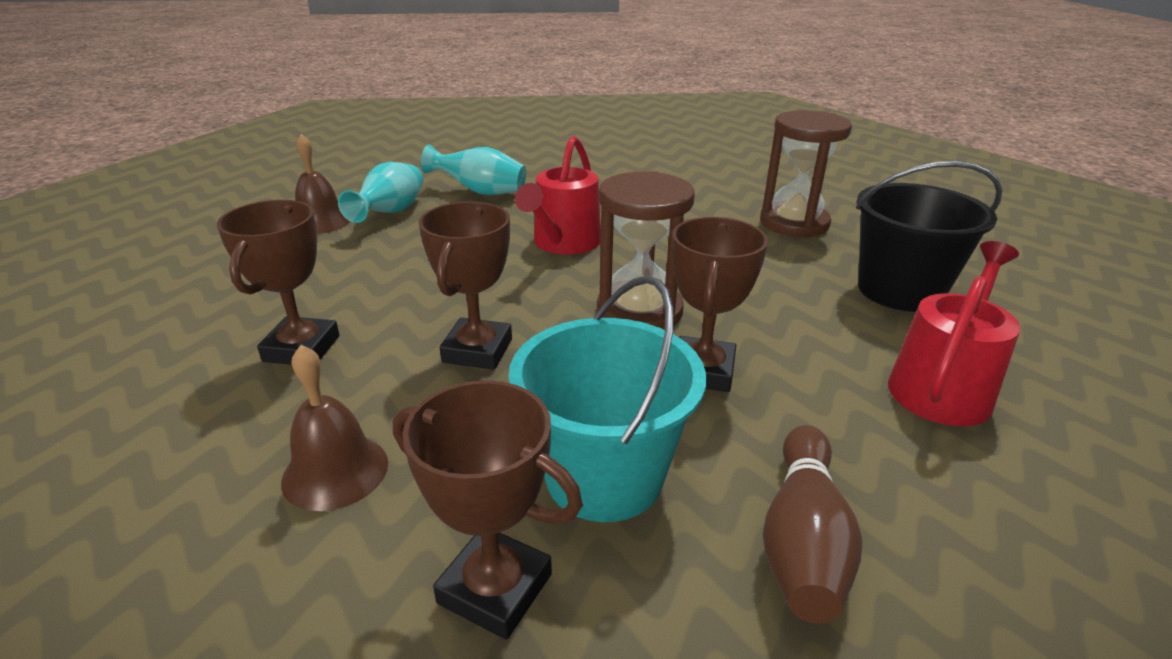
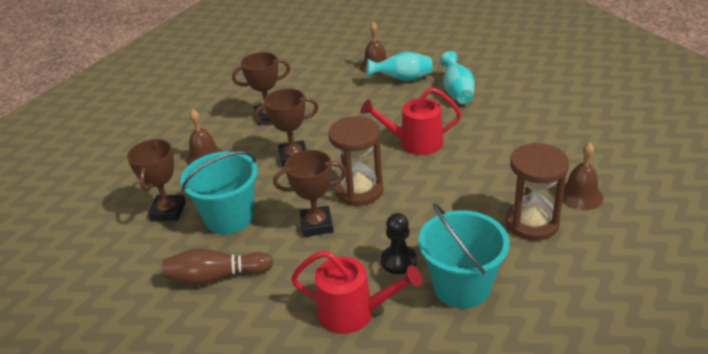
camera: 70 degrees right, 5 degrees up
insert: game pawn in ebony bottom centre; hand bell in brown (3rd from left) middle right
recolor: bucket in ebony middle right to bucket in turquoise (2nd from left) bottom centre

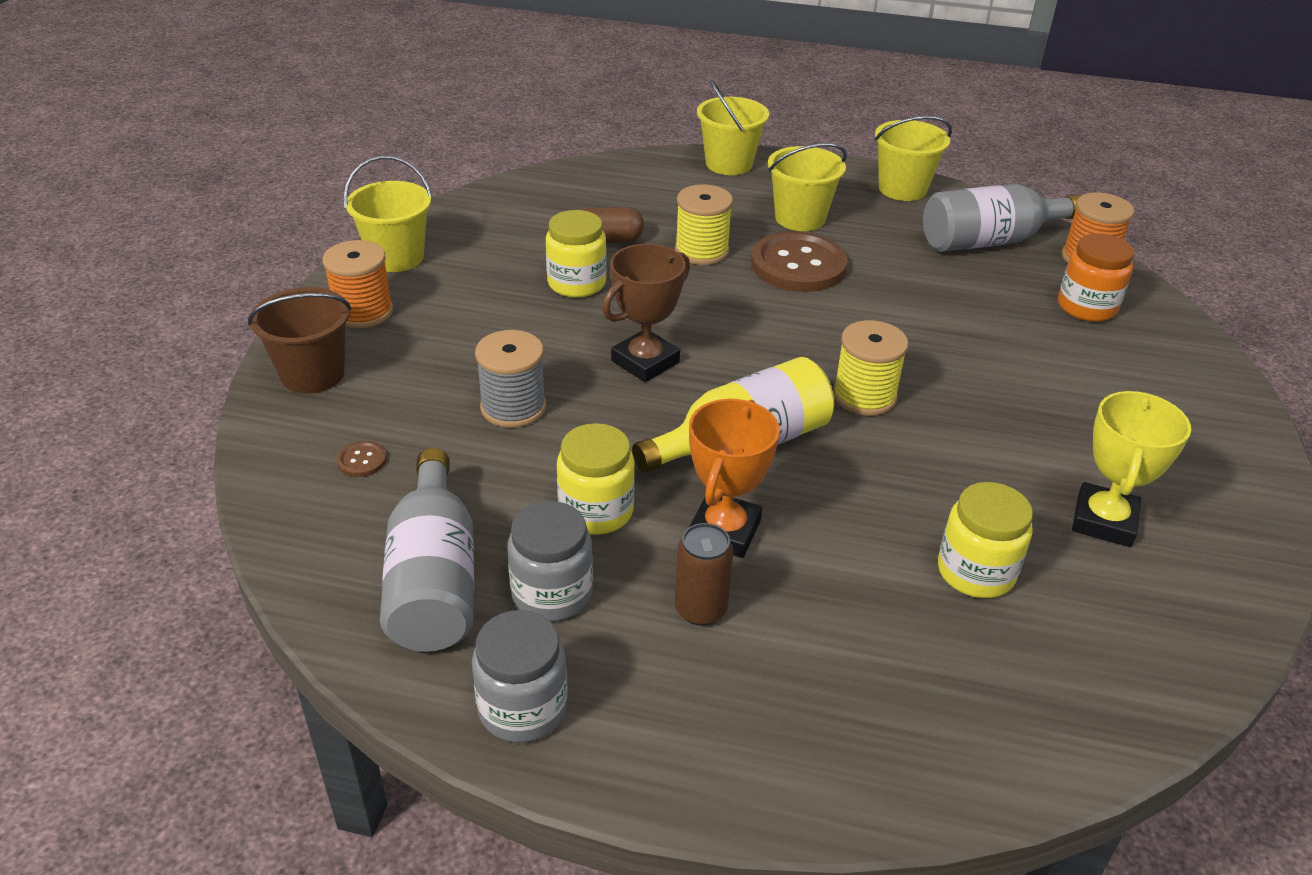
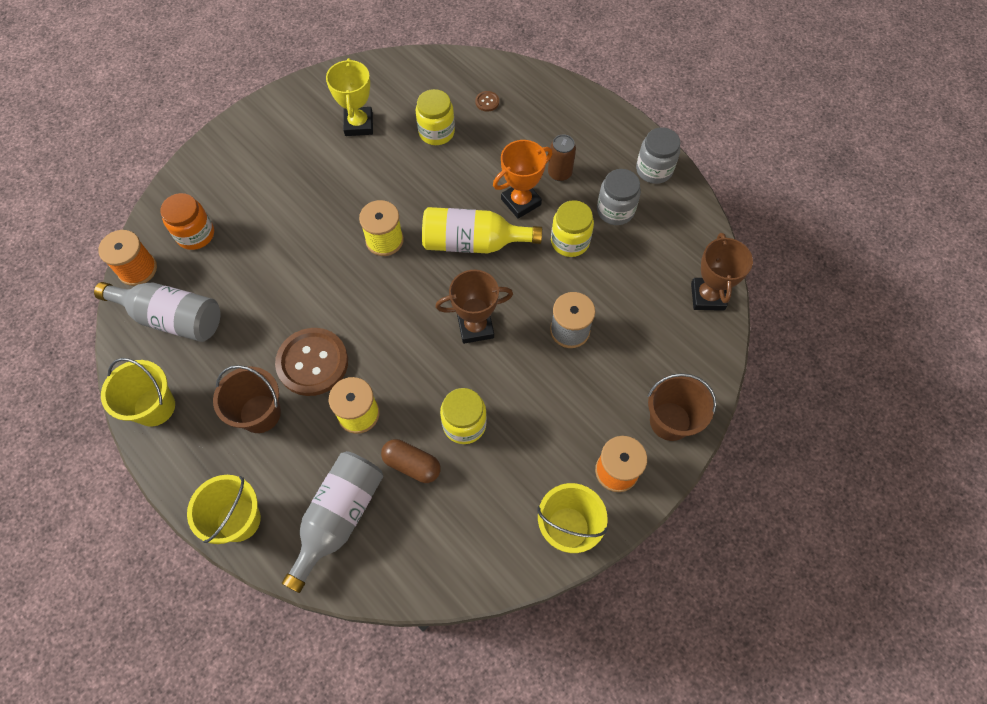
camera: 145 degrees left, 25 degrees up
insert: award cup in brown (2nd from left) middle right
move: shirt button in brown (1st from left in the first image) middle left to shirt button in brown (2nd from left) top centre; bottle in grey (1st from left in the first image) middle left to bottle in grey (2nd from left) bottom centre
recolor: bucket in bright yellow (3rd from left) top centre to bucket in brown (1st from left) middle left
rotate: award cup in bright yellow middle right = top centre 60 degrees counterclockwise

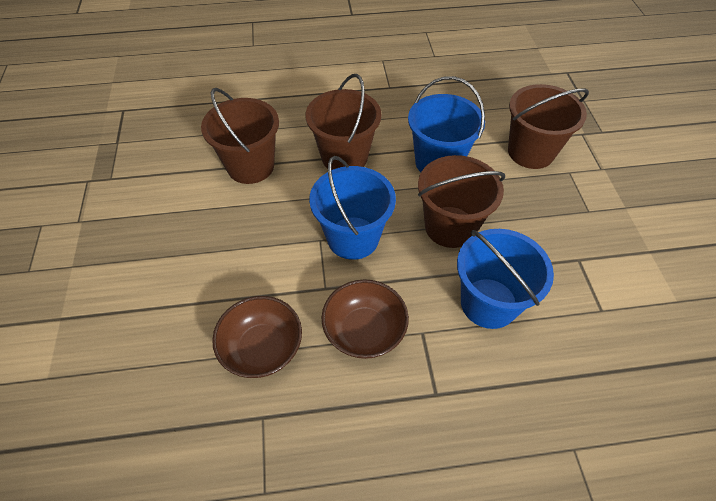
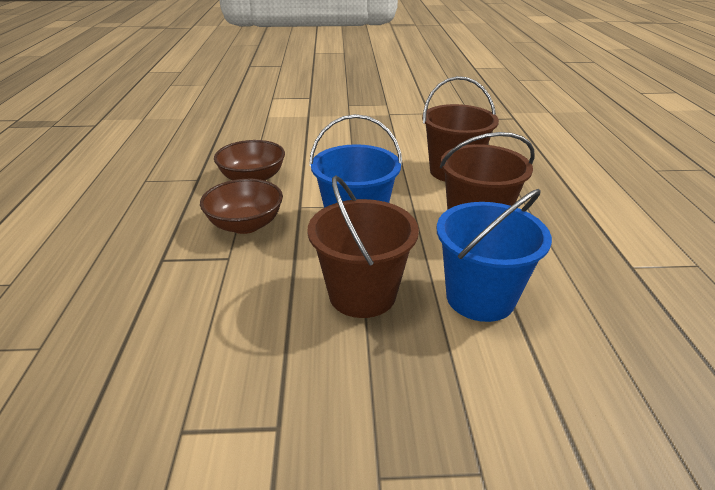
camera: 95 degrees right, 20 degrees down
delete: bucket in blue (3rd from left) middle right; bucket in brown (4th from left) top right

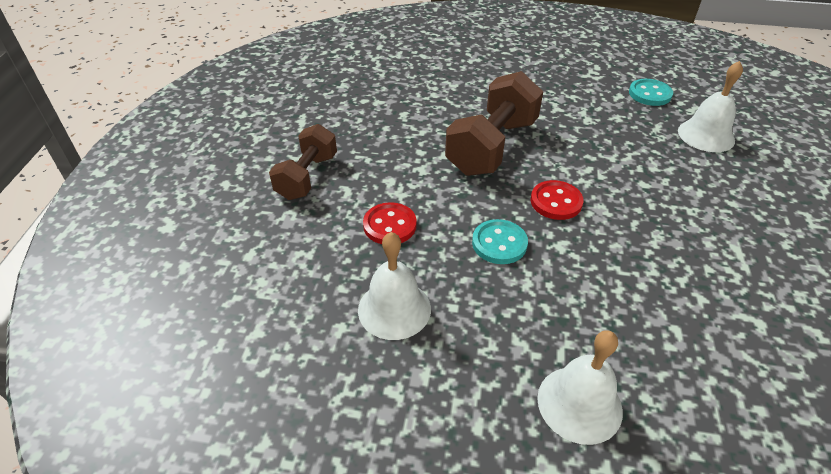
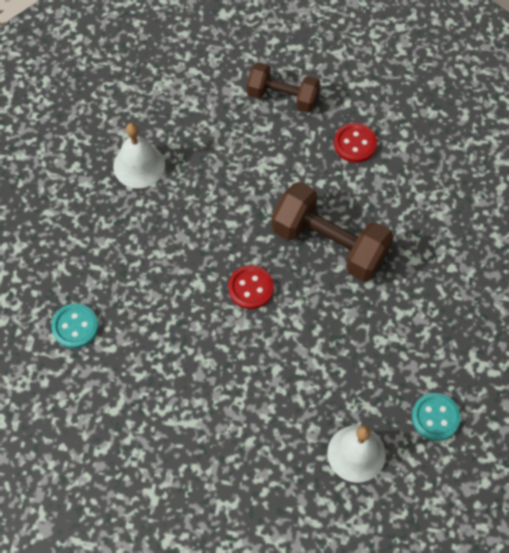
camera: 90 degrees right, 20 degrees up
delete: hand bell in pure white (2nd from left) bottom right
move: shirt button in crimson (1st from left in the first image) centre to shirt button in crimson (2nd from left) top right; shirt button in turquoise (1st from left) centre to middle left

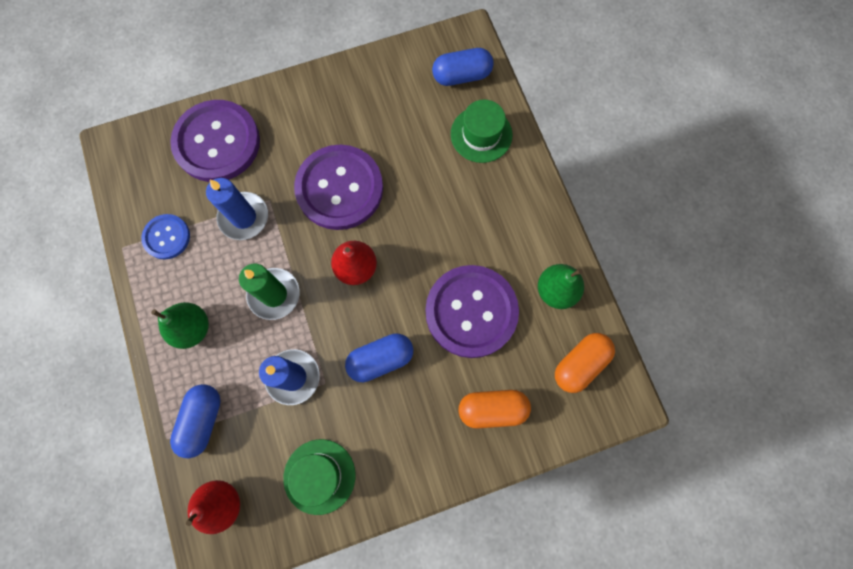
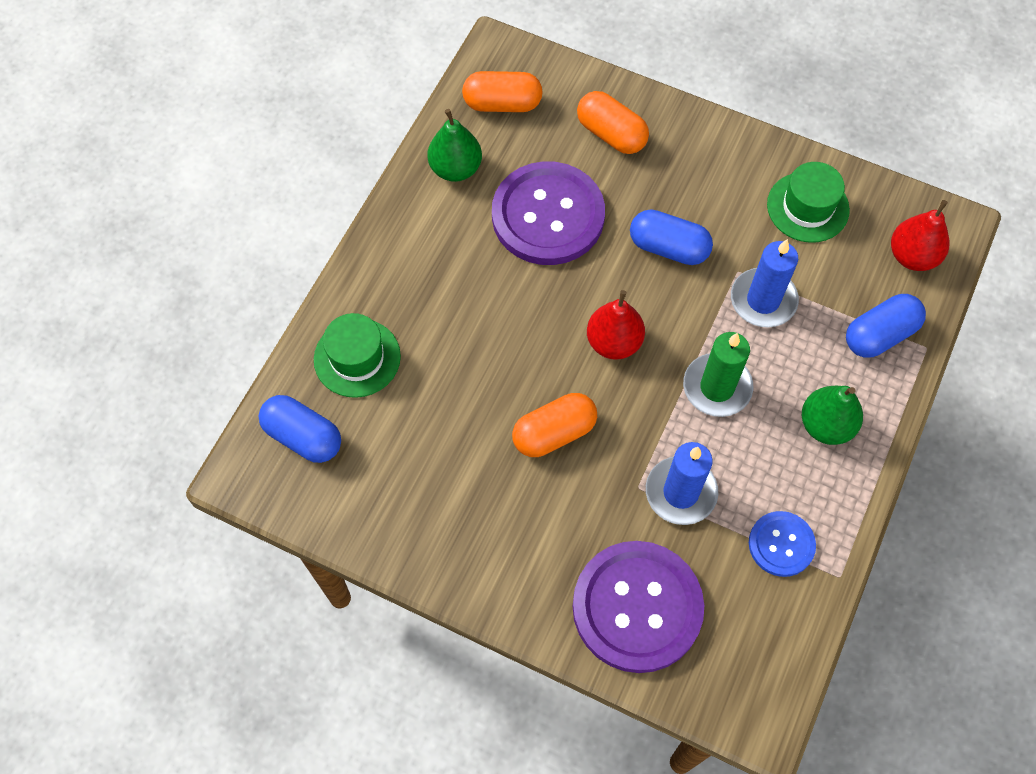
camera: 135 degrees left, 10 degrees down
replace: shirt button in purple (2nd from left) top centre to pill in orange-coloured (2nd from left) centre

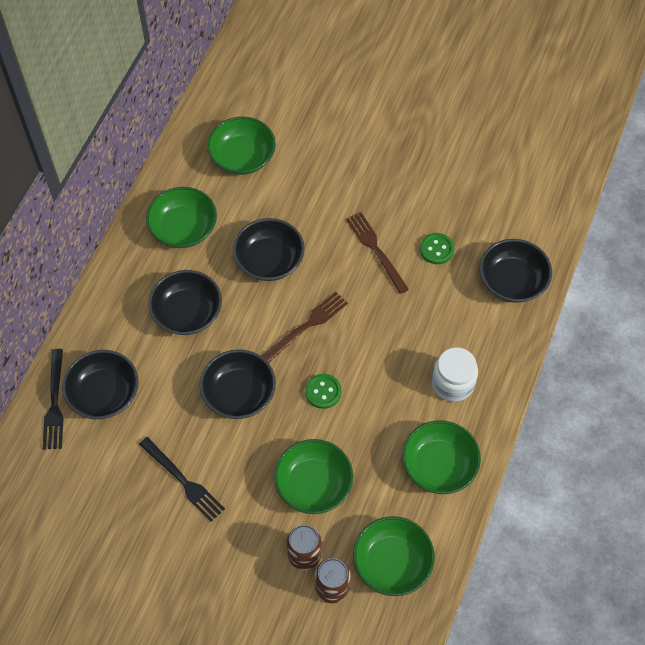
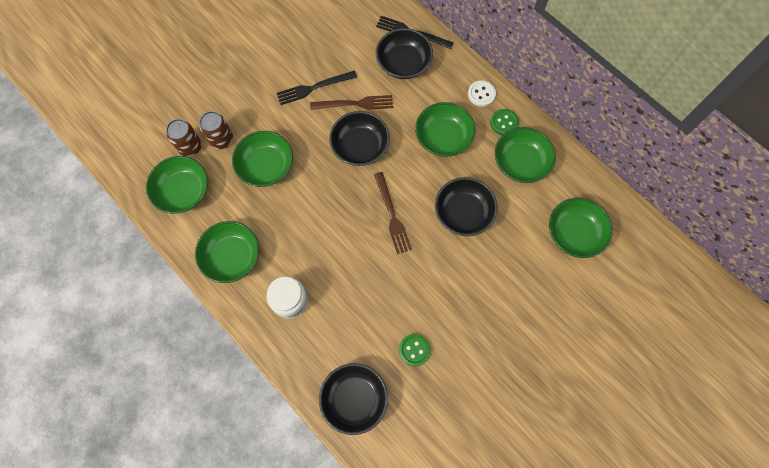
camera: 115 degrees right, 10 degrees up
insert: shirt button in pure white top centre
move: shirt button in green (1st from left in the first image) centre to shirt button in green (2nd from left) top centre; dinner fork in brown (2nd from left in the first image) centre to dinner fork in brown (1st from left) top centre
recolor: serving bowl in ebony (2nd from left) middle left to serving bowl in green (4th from left) top centre

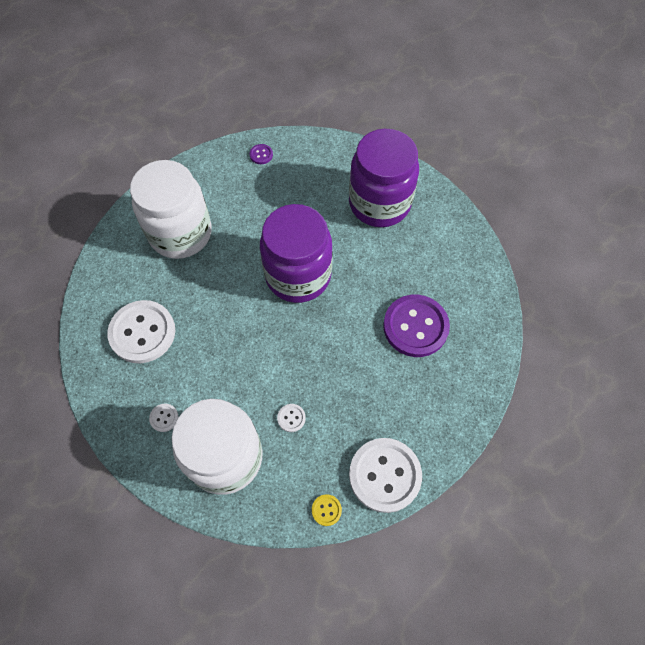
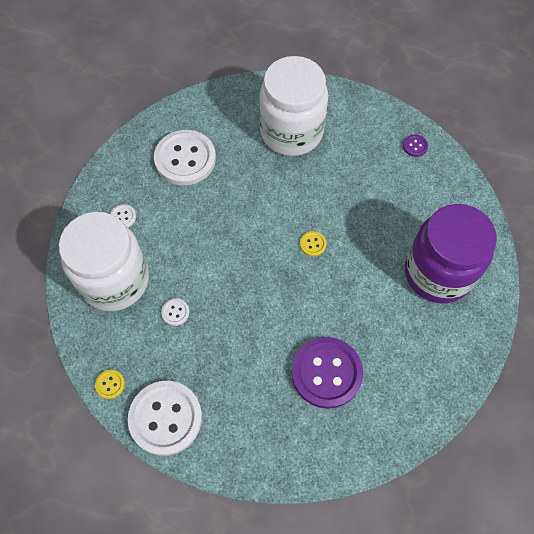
camera: 60 degrees right, 0 degrees up
replace: jam jar in purple (1st from left) centre to shirt button in bright yellow (2nd from left) centre

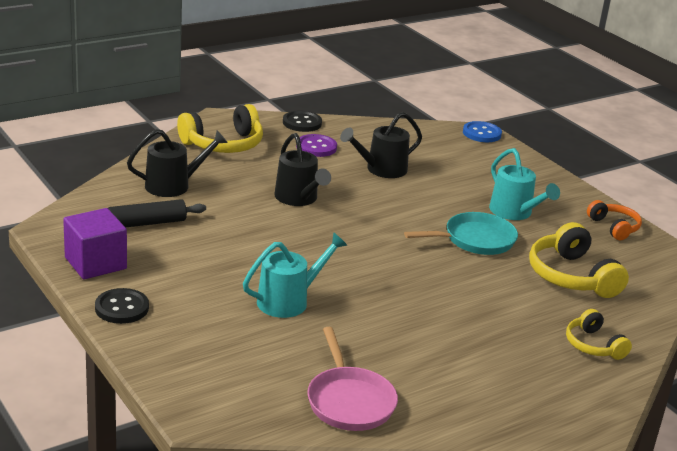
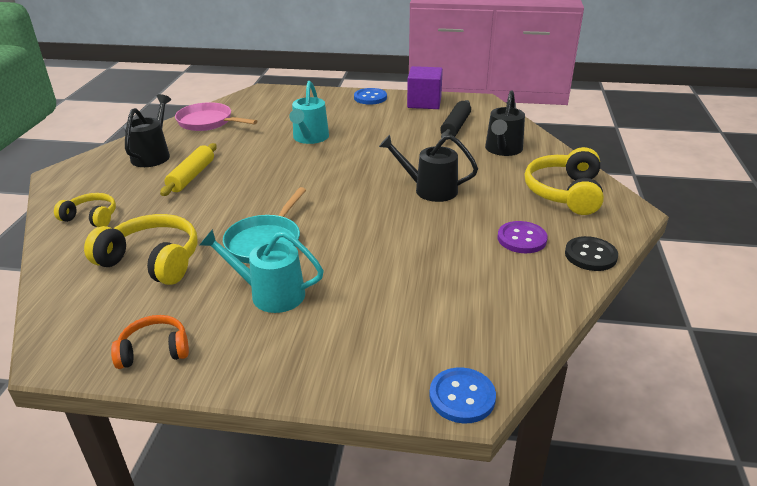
camera: 135 degrees right, 5 degrees up
insert: dough roller in bright yellow middle left
move: sprinkling can in ebony (3rd from left in the first image) top centre to sprinkling can in ebony (1st from left) top left
recolor: shirt button in ebony (1st from left) bottom left to shirt button in blue (1st from left) top centre
rotate: headset in orange-coloured middle right = bottom left 150 degrees clockwise

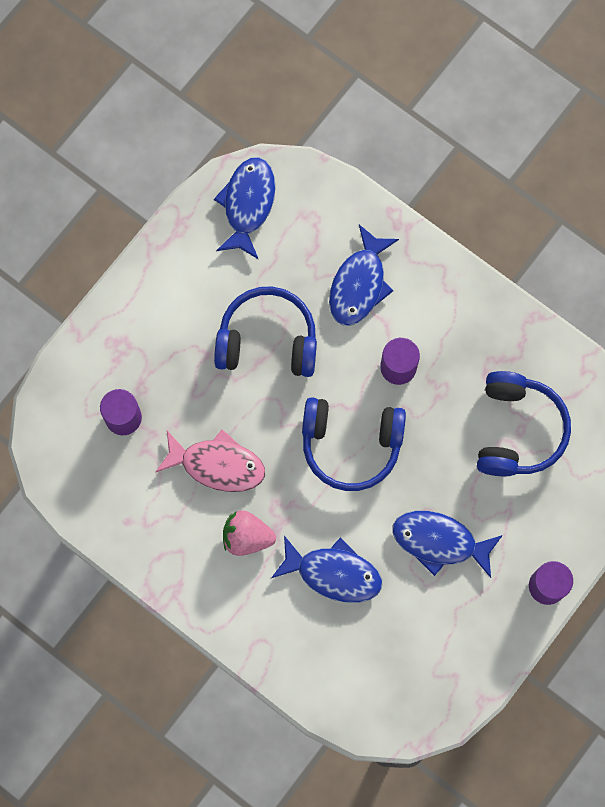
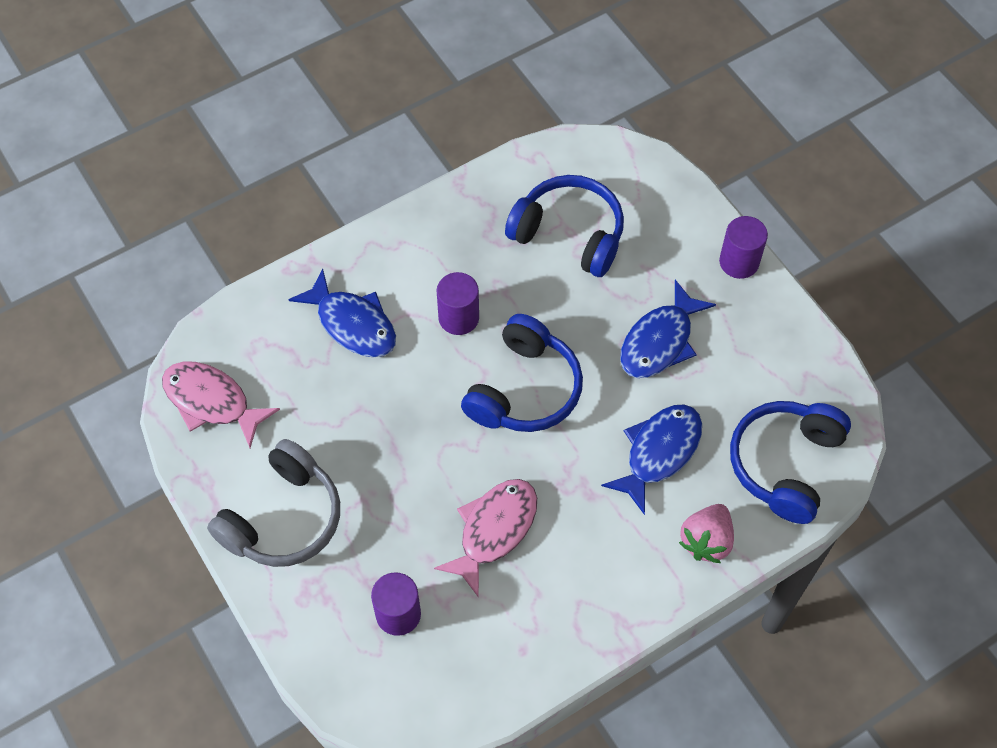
camera: 70 degrees left, 15 degrees down
insert: headset in grey bottom left
move: headset in blue (1st from left in the first image) centre to headset in blue (3rd from left) middle right; berry in pink centre to bottom right
recolor: fish in blue (1st from left) top centre to fish in pink (1st from left) middle left

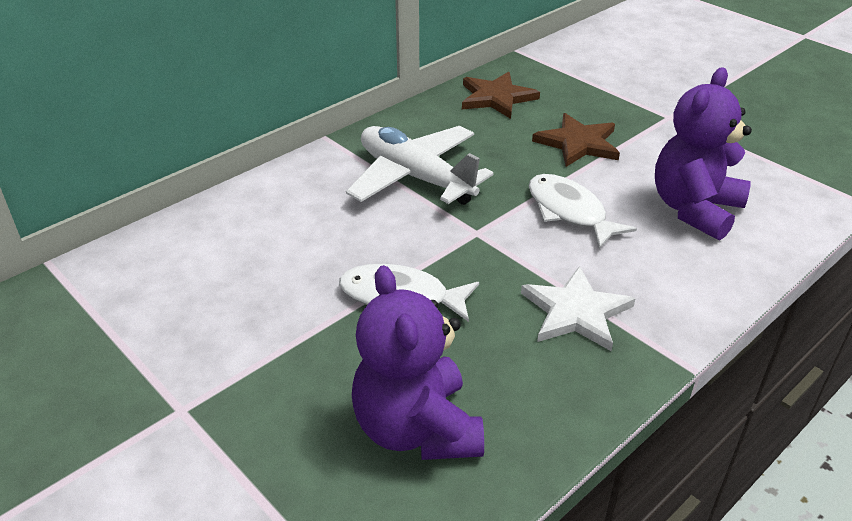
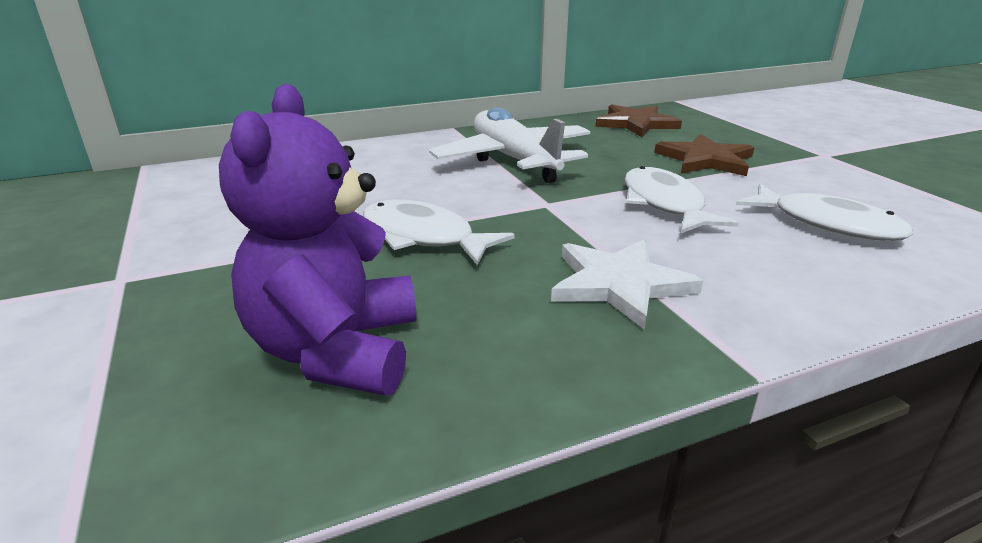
camera: 20 degrees right, 10 degrees down
replace: teddy in purple (2nd from left) top right to fish in pure white (3rd from left) middle right

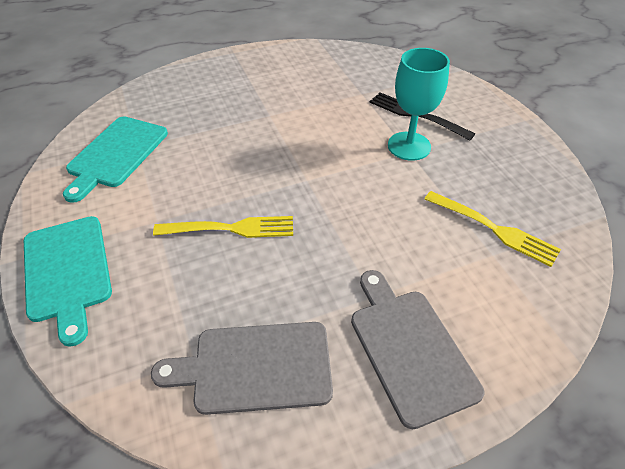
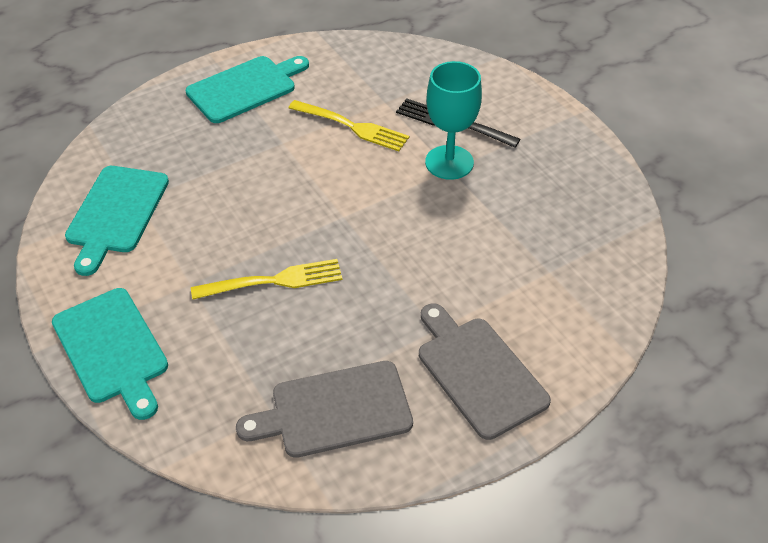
camera: 10 degrees left, 0 degrees up
insert: chopping board in turquoise (3rd from left) top left
move: dinner fork in bright yellow (2nd from left) middle right to top centre

